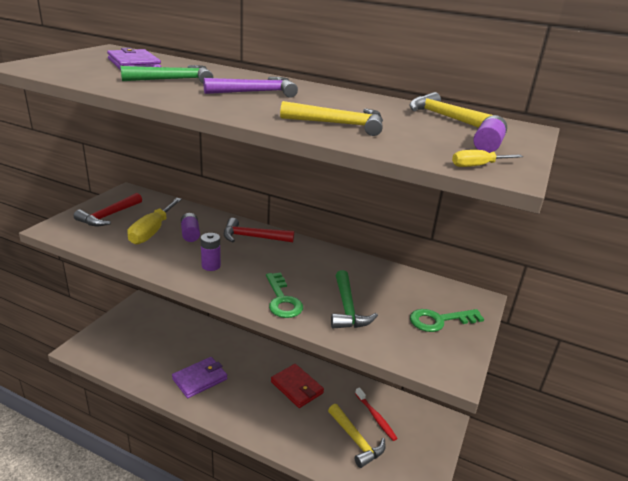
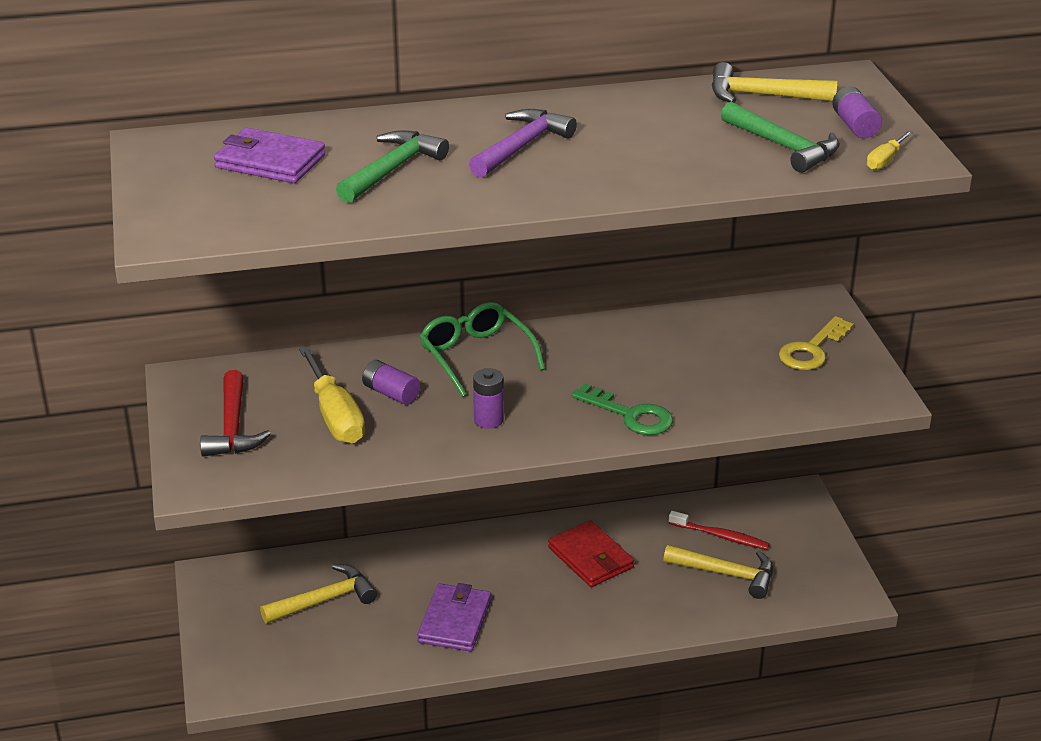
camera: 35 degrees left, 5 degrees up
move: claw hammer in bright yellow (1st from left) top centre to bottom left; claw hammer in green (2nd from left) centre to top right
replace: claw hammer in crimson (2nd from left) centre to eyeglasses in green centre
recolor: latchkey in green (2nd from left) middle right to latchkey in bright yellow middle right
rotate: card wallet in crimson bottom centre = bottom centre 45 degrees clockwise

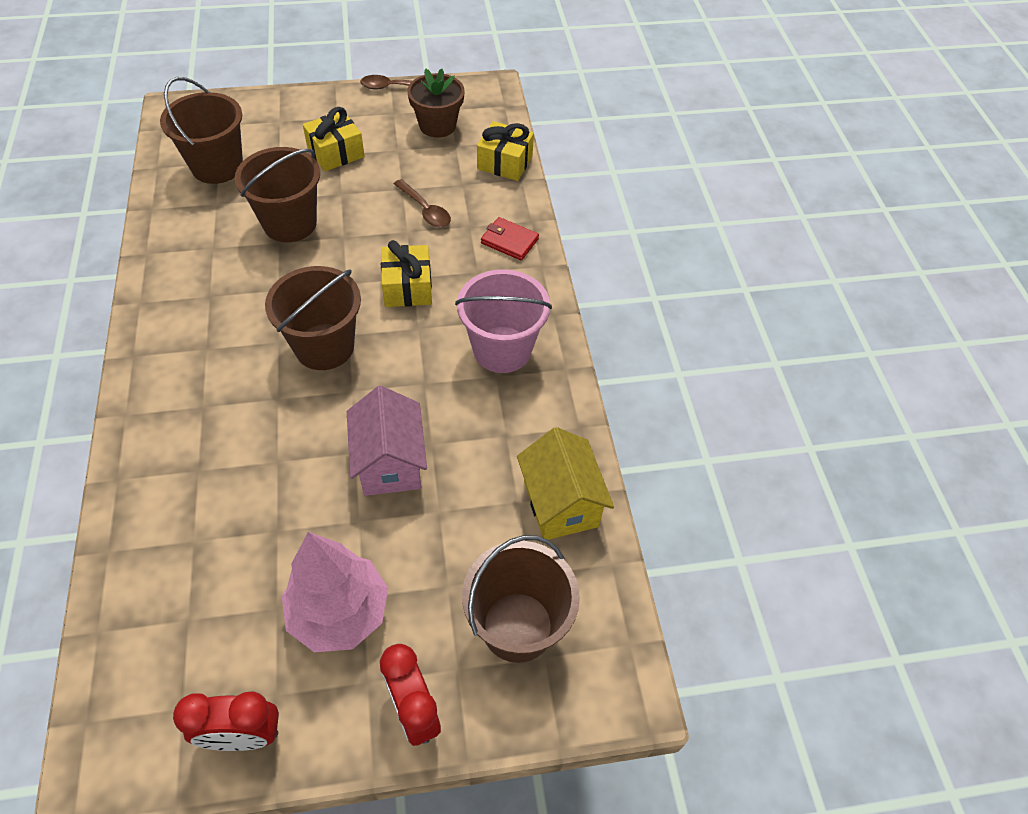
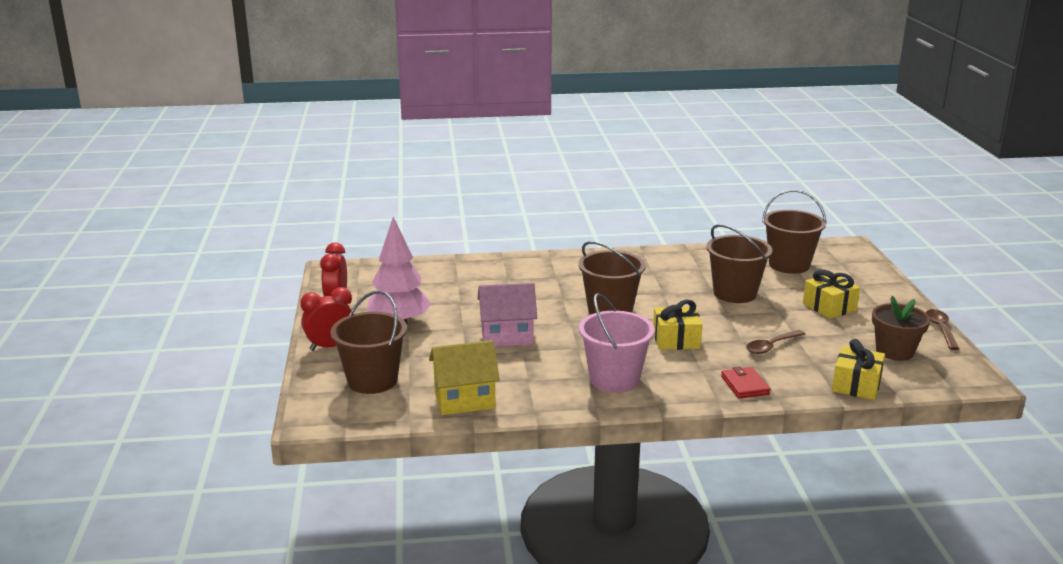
camera: 95 degrees right, 30 degrees down
rotate: card wallet in crimson top centre = bottom right 45 degrees counterclockwise

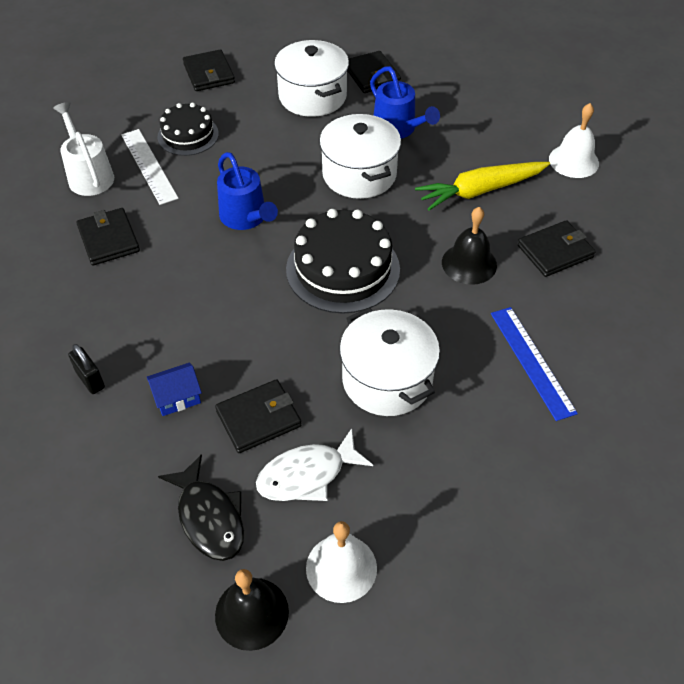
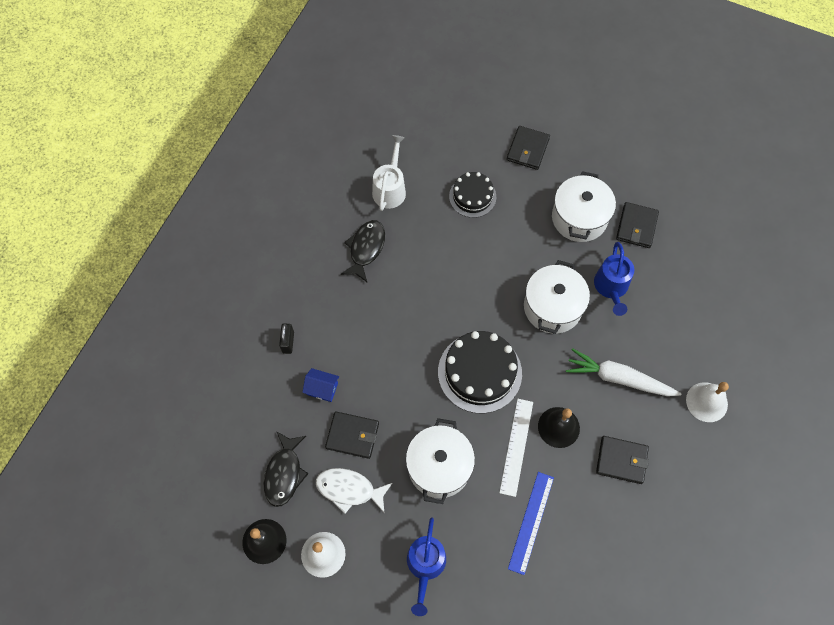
camera: 40 degrees right, 15 degrees up
move: ruler in pure white top left to bottom centre; sprinkling can in blue (1st from left) top centre to bottom centre
replace: card wallet in ebony (1st from left) middle left to fish in ebony (2nd from left) centre
recolor: carrot in bright yellow top right to carrot in pure white middle right

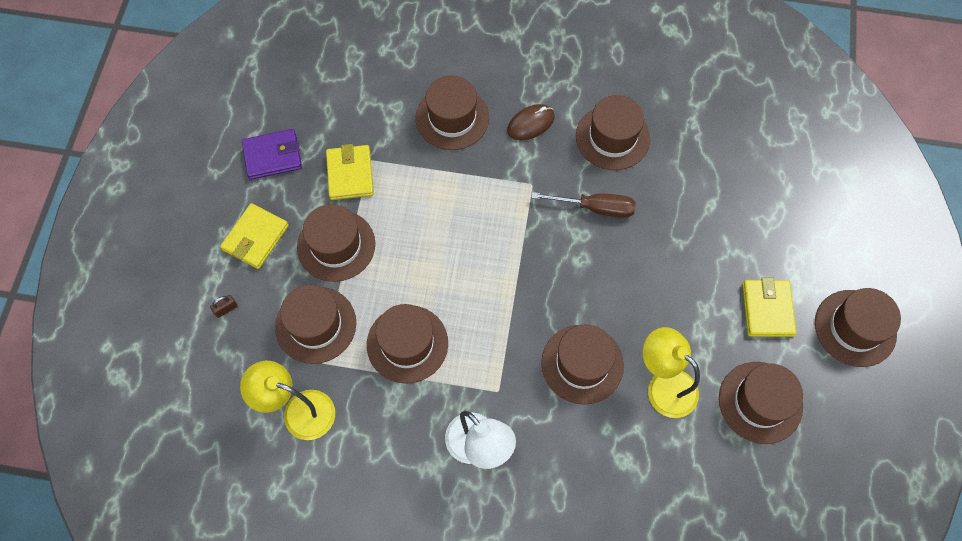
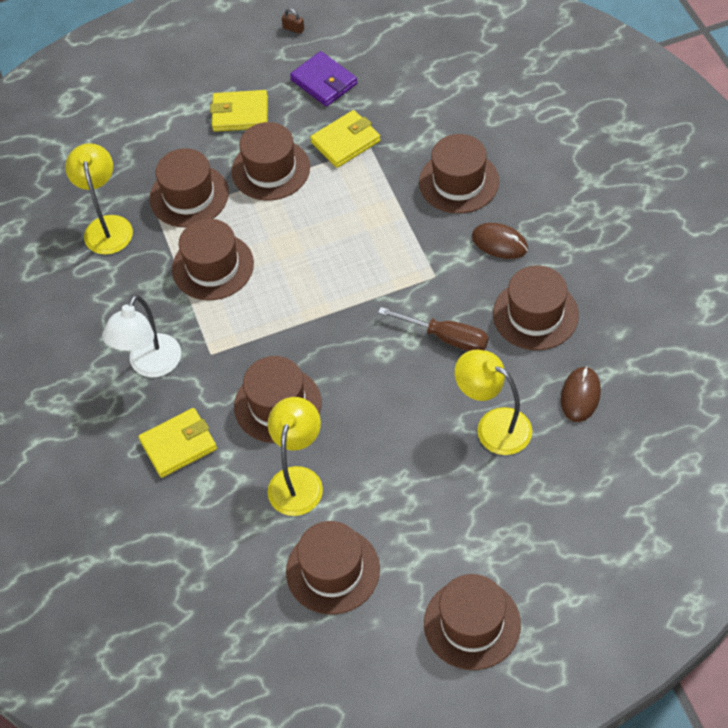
camera: 65 degrees right, 10 degrees down
insert: desk lamp in bright yellow (3rd from left) middle right; computer mouse in brown (2nd from left) middle right
move: lock in brown middle left to top centre; card wallet in bright yellow (3rd from left in the first image) middle right to card wallet in bright yellow (1st from left) middle left
rotate: screwdriver in brown centre = centre 45 degrees counterclockwise

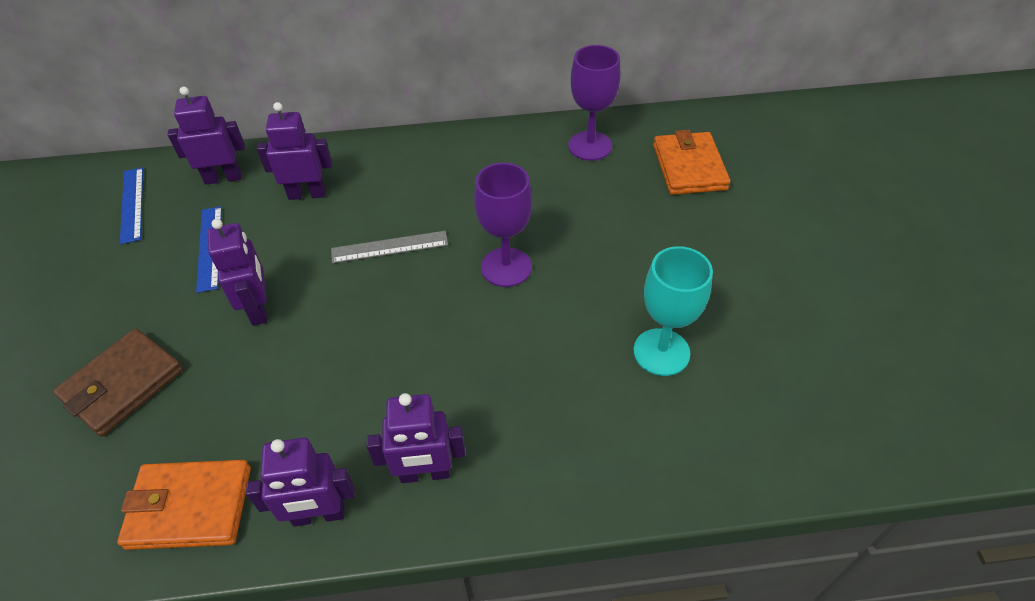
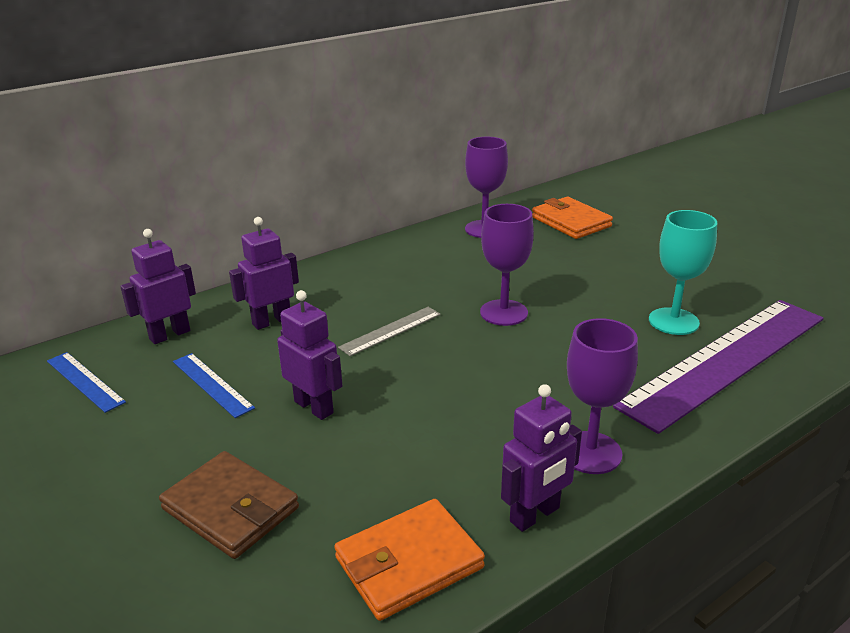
camera: 30 degrees left, 20 degrees down
insert: ruler in purple middle right
replace: robot figure in purple (5th from left) bottom centre to goblet in purple (3rd from left) middle right
rotate: card wallet in brown middle left = bottom left 60 degrees counterclockwise

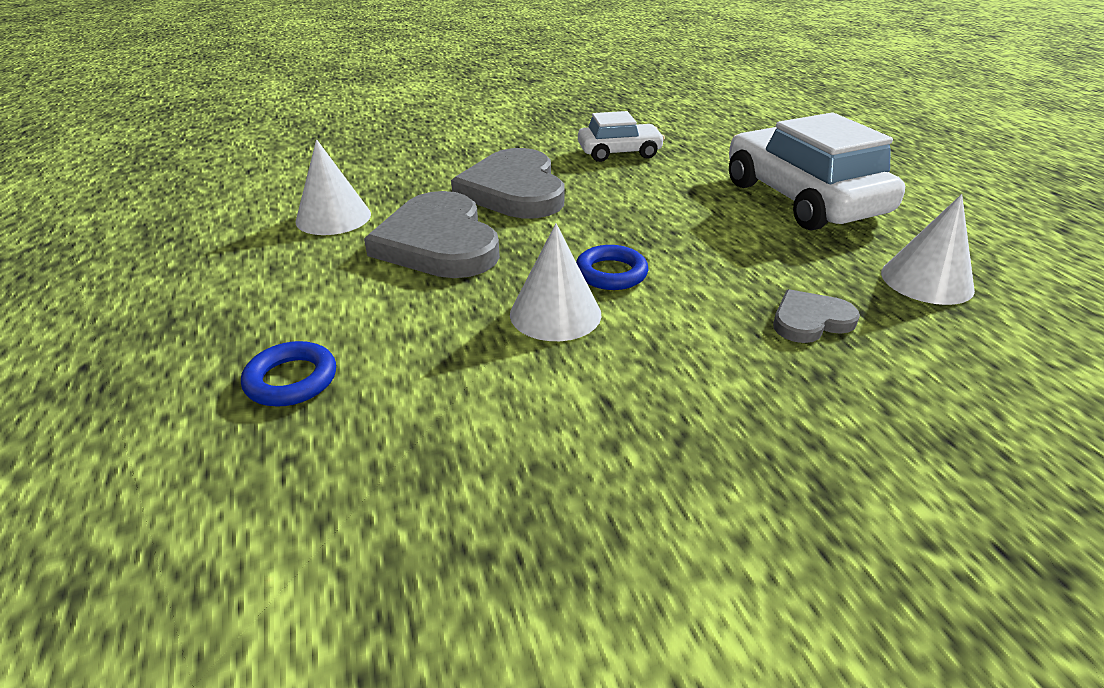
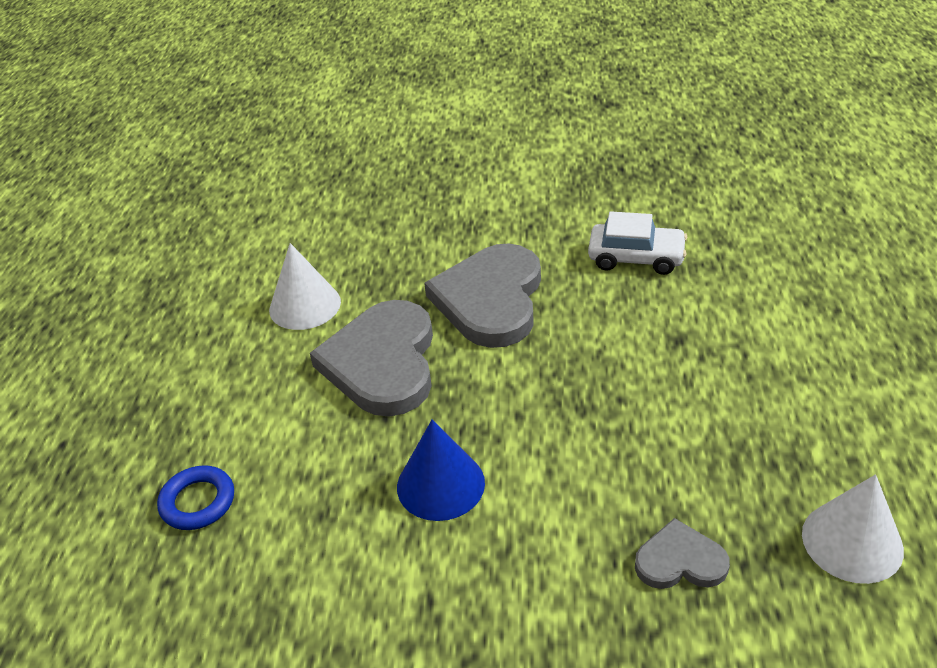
camera: 25 degrees right, 5 degrees up
delete: hoop in blue (2nd from left) centre; toy car in pure white (2nd from left) top right
recolor: cone shape in pure white (2nd from left) centre to cone shape in blue bottom centre

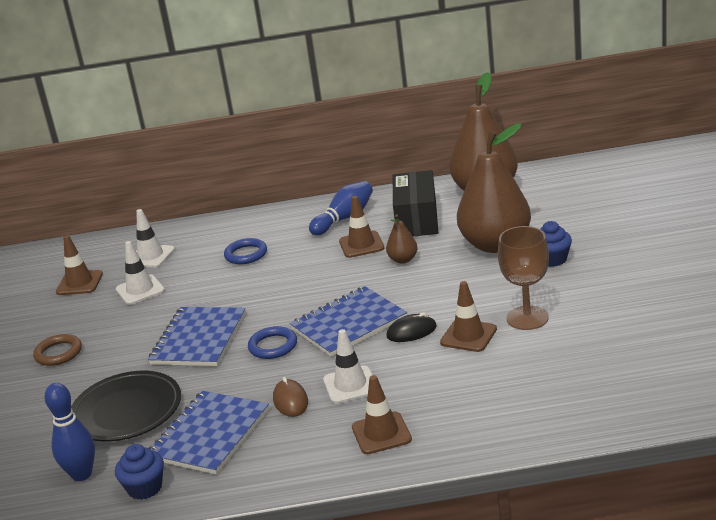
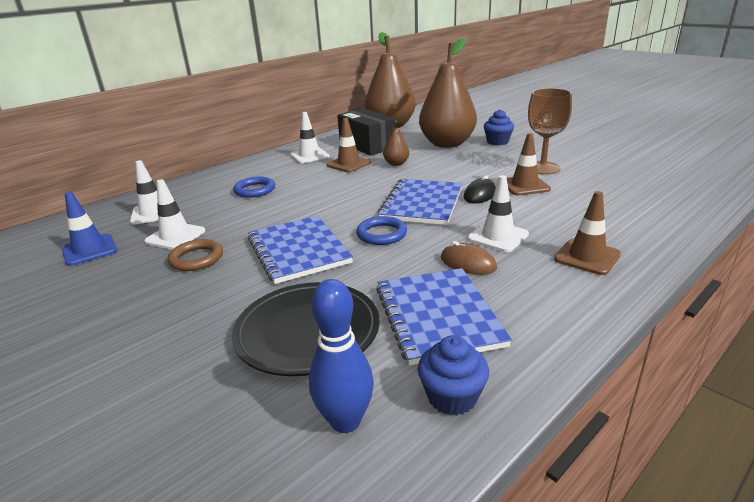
camera: 40 degrees left, 0 degrees up
move: hoop in brown bottom left to middle left
replace: skittle in blue (2nd from left) centre to safety cone in pure white (3rd from left) top centre
recolor: safety cone in brown (1st from left) middle left to safety cone in blue middle left

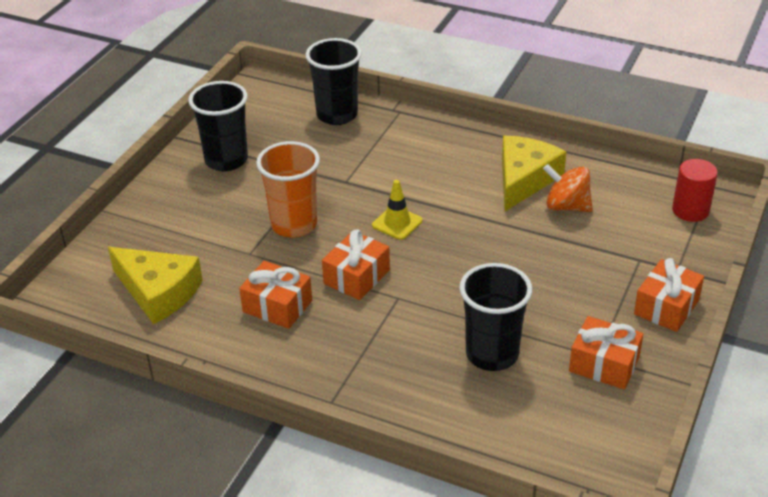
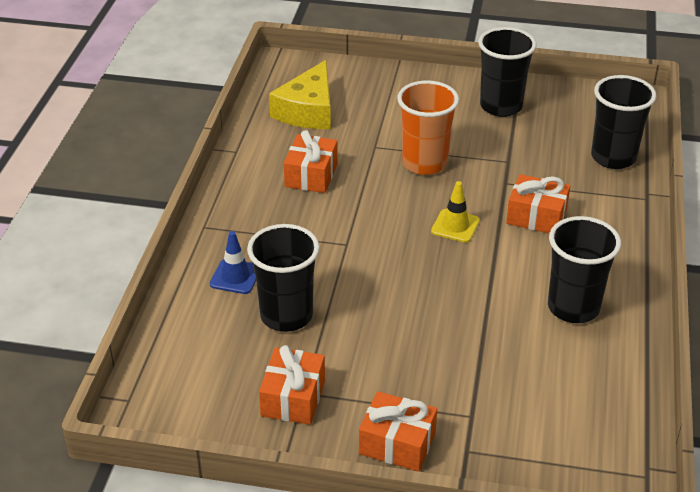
camera: 75 degrees right, 0 degrees up
delete: whirligig in orange-coloured middle right; solid cylinder in crimson middle right
insert: safety cone in blue middle left
move: present in orange-coloured (2nd from left in the first image) centre to present in orange-coloured (4th from left) middle right
replace: piece of cheese in bright yellow (2nd from left) middle right to beaker in ebony (3rd from left) middle right

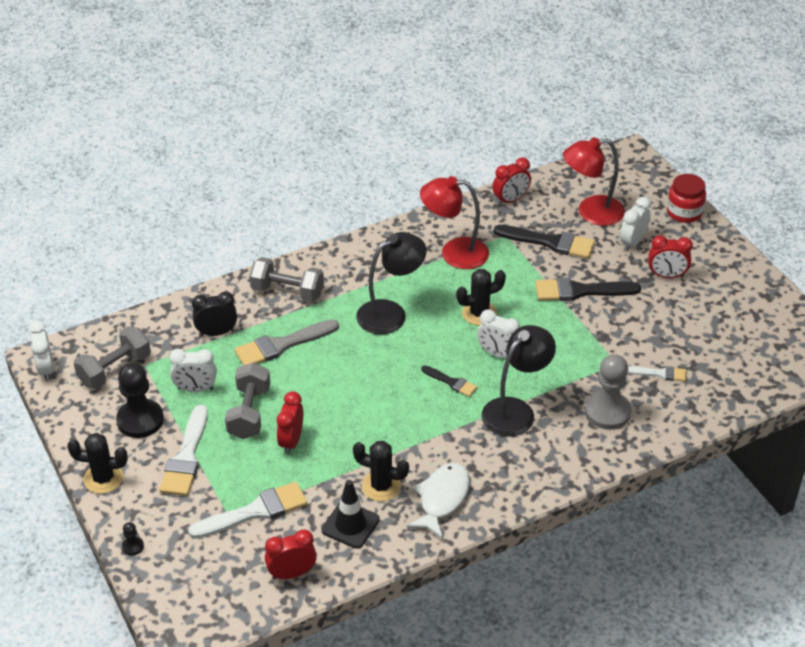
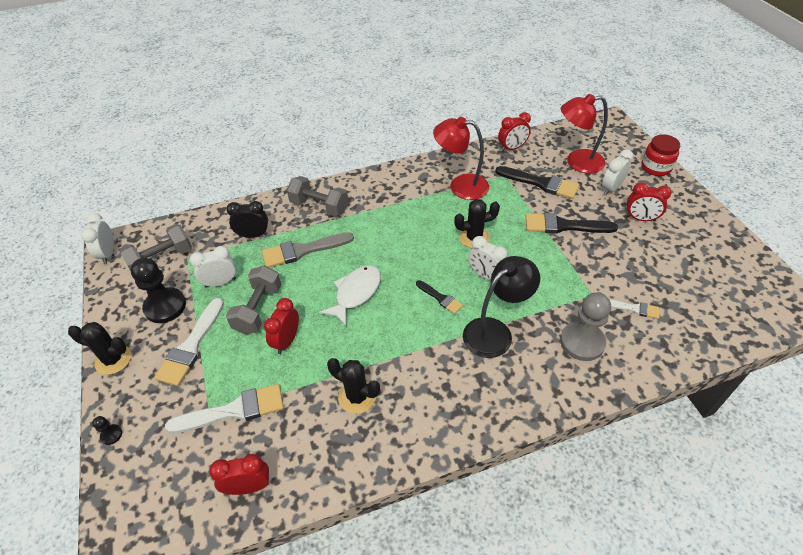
camera: 10 degrees right, 5 degrees up
delete: safety cone in ebony bottom centre; desk lamp in ebony (1st from left) centre
move: fish in pure white bottom centre to centre
rotate: clock in pure white (2nd from left) middle left = middle left 150 degrees clockwise

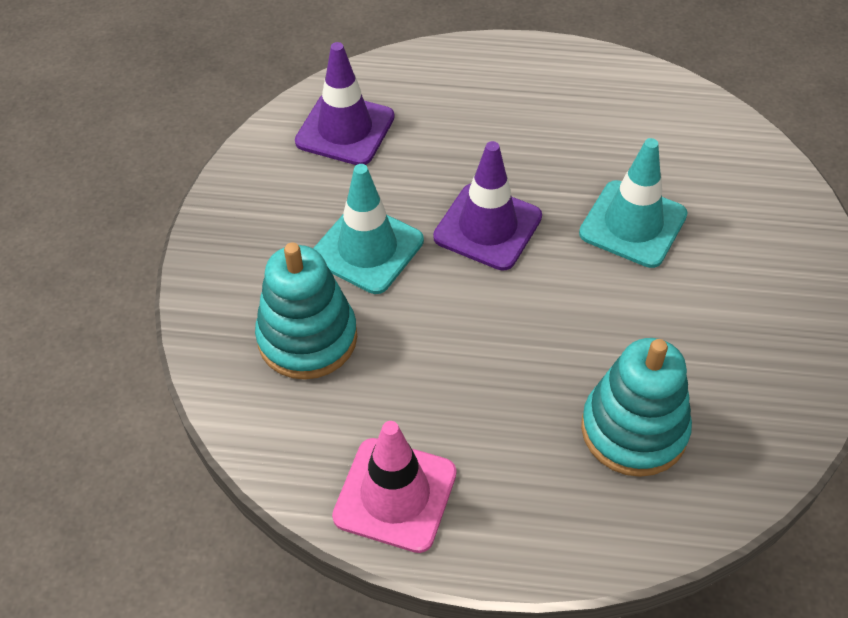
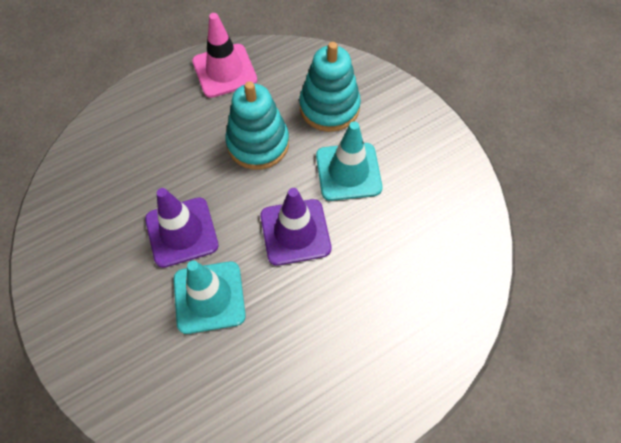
camera: 140 degrees right, 10 degrees up
move: safety cone in purple (1st from left) top centre to middle left; stacking rings in turquoise (2nd from left in the first image) middle right to stacking rings in turquoise (1st from left) top centre

